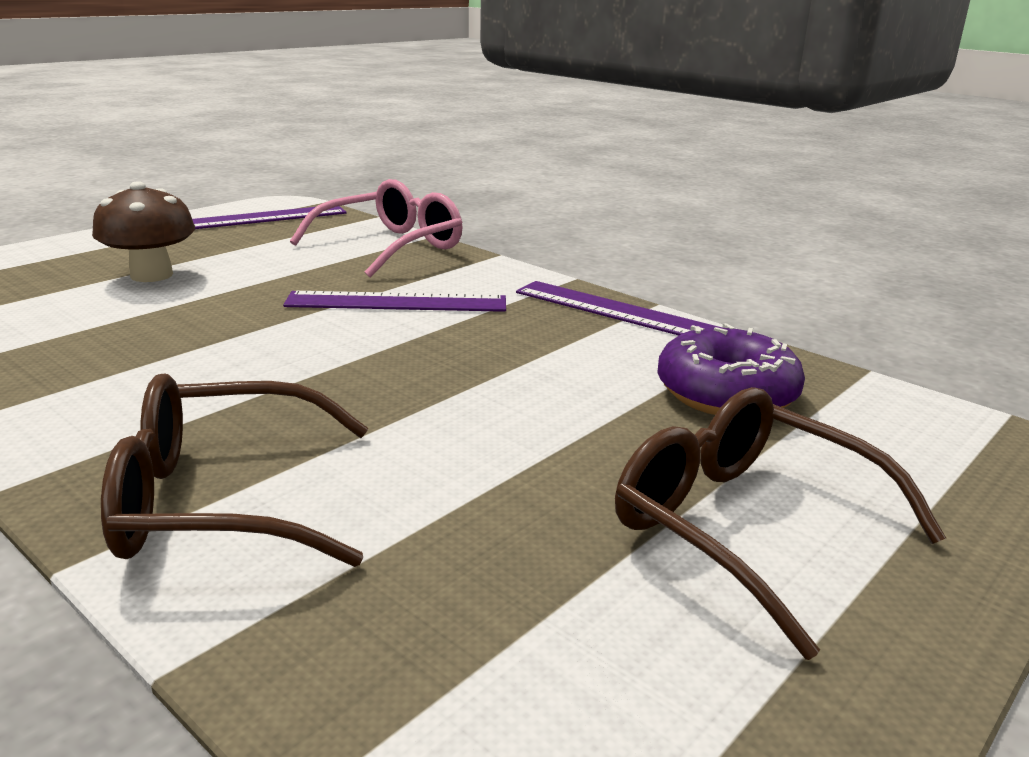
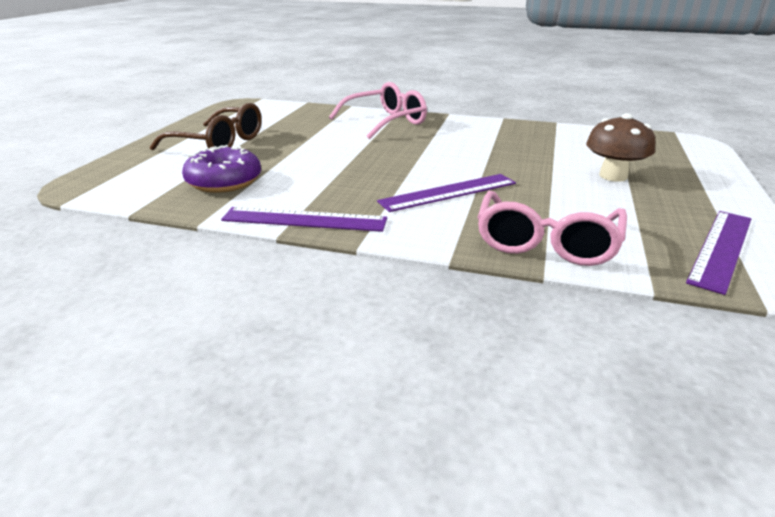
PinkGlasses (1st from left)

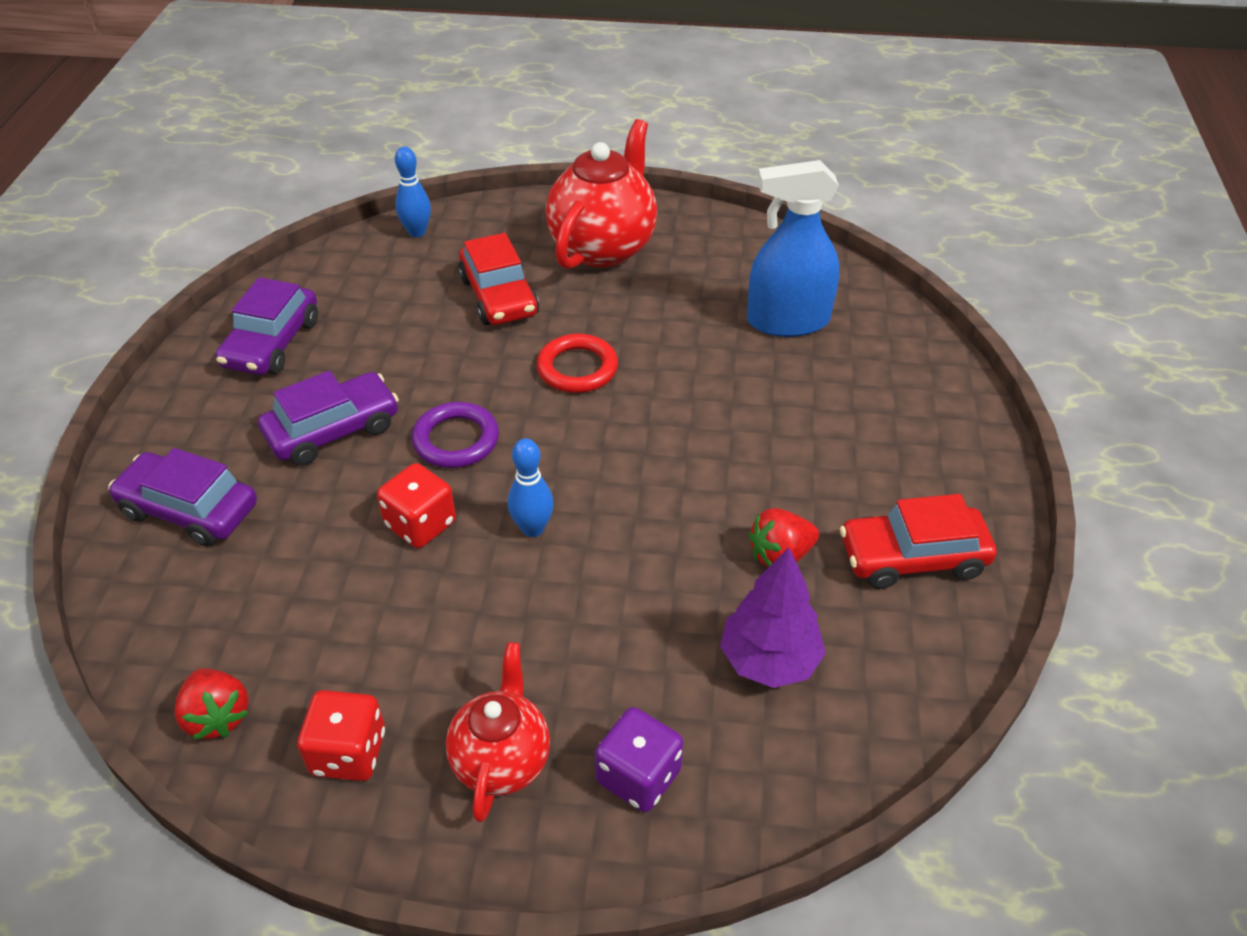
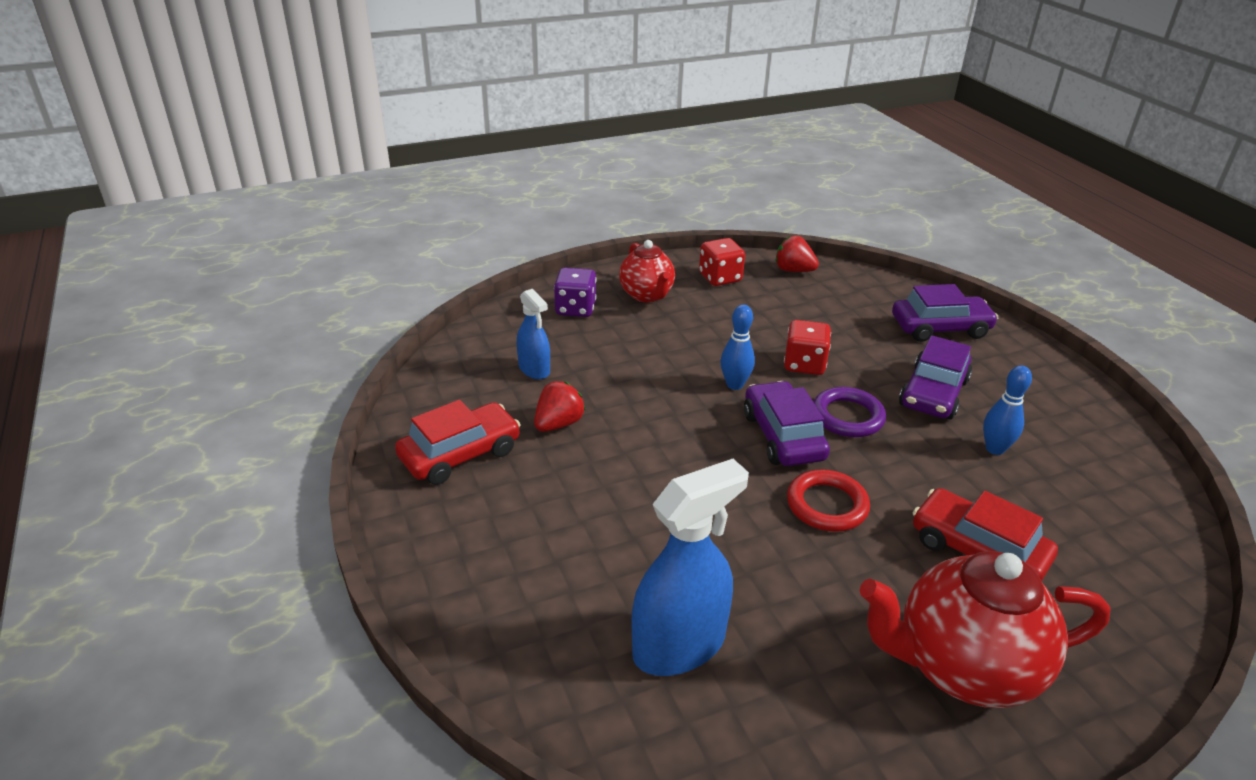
RedTeapot (2nd from left); BlueBowlingPin (2nd from left); PurpleCar (1st from left); BlueSprayBottle (1st from left)

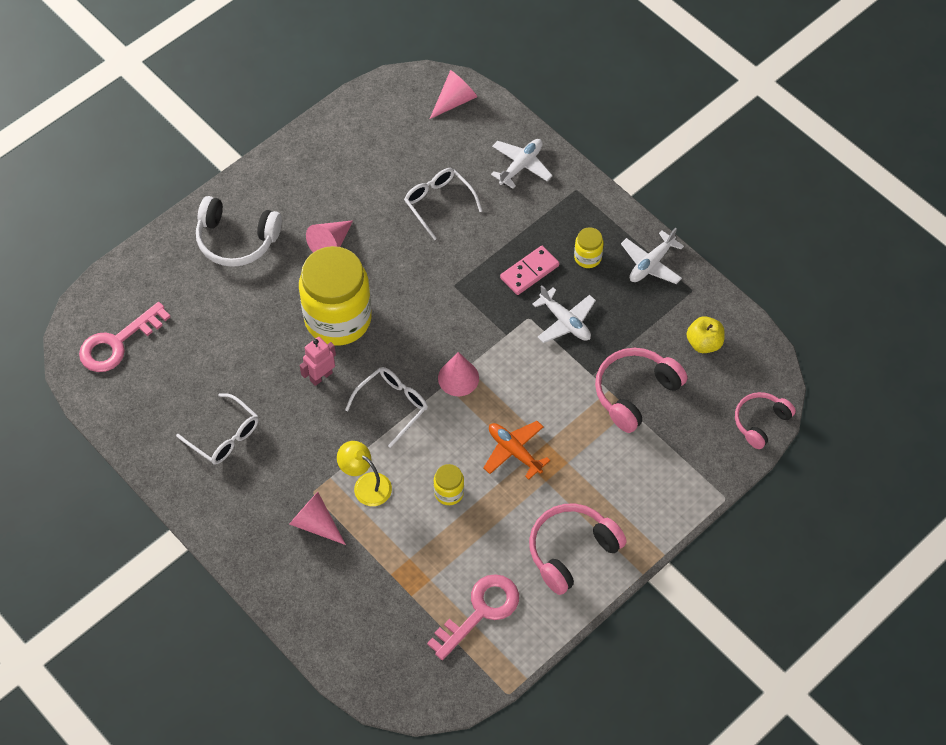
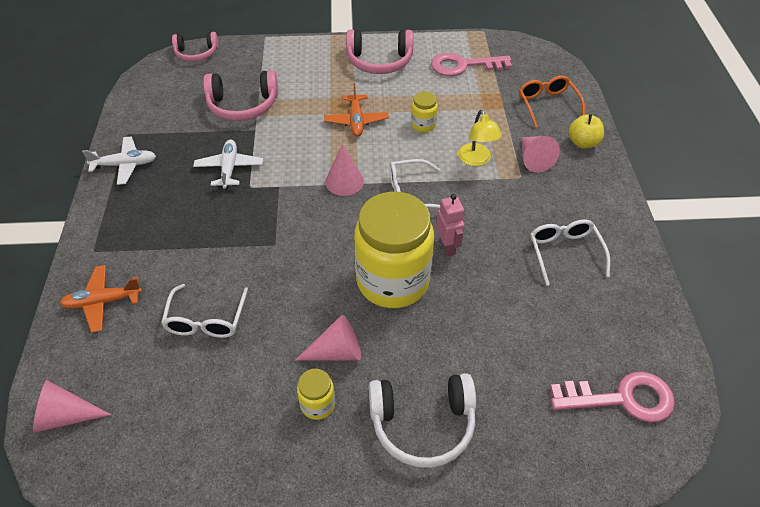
OrangePlane (1st from left); WhiteHeadphones; YellowJar (1st from left); PinkDomino; YellowApple; PinkRobot; OrangeGlasses

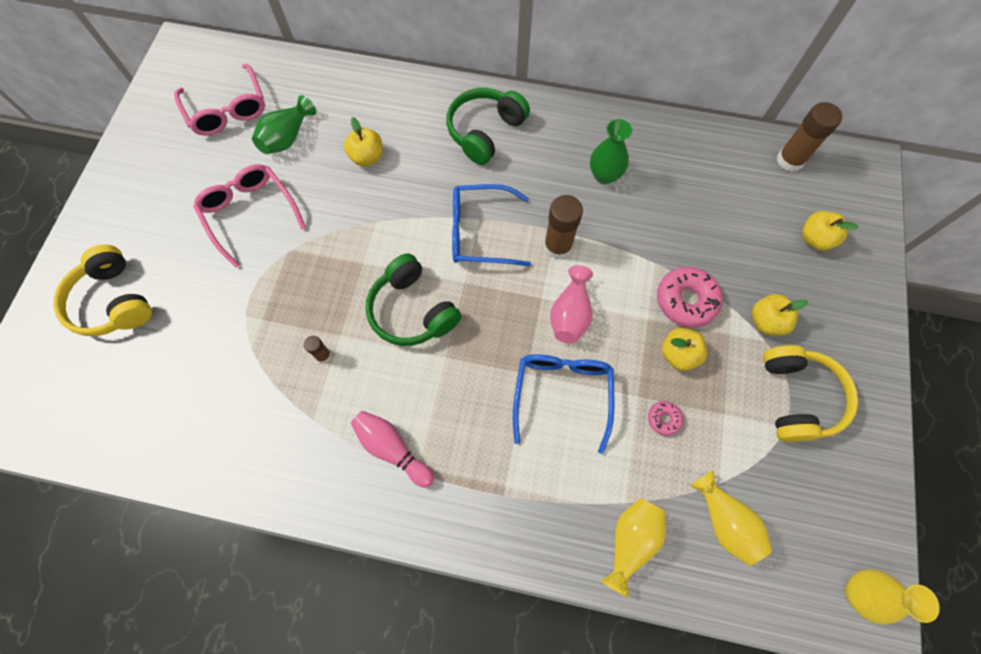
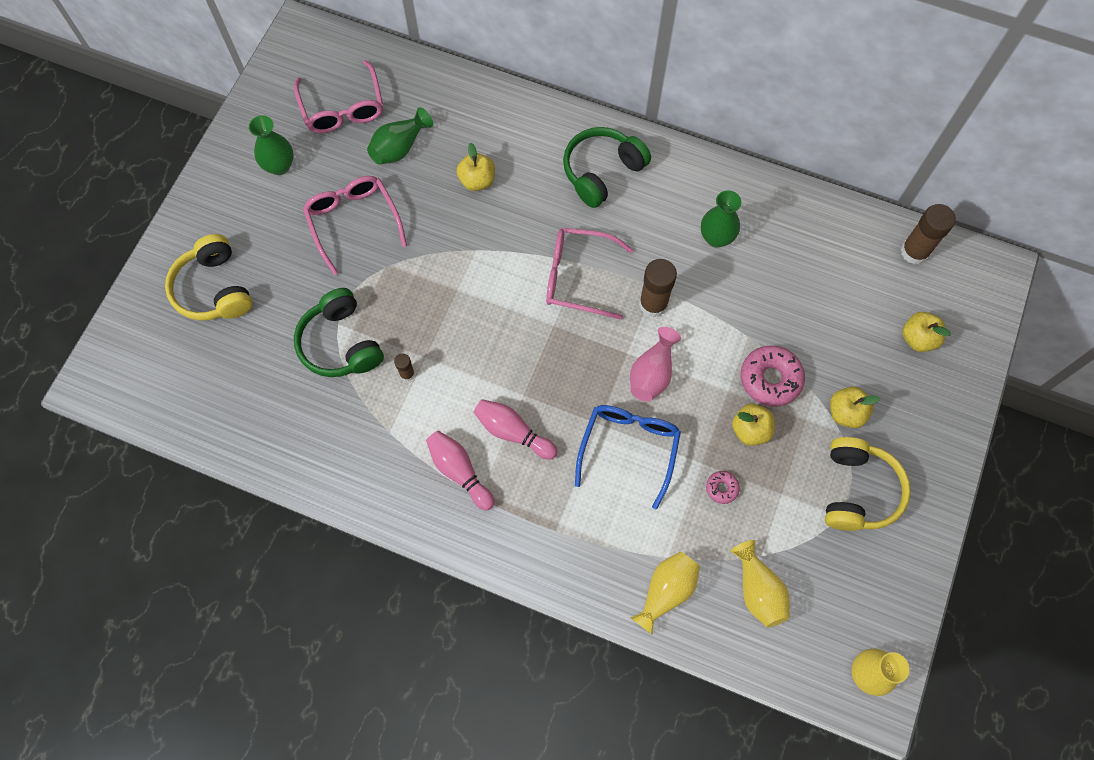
PinkGlasses (3rd from left); GreenHeadphones (1st from left); GreenVase (1st from left); PinkBowlingPin (2nd from left)

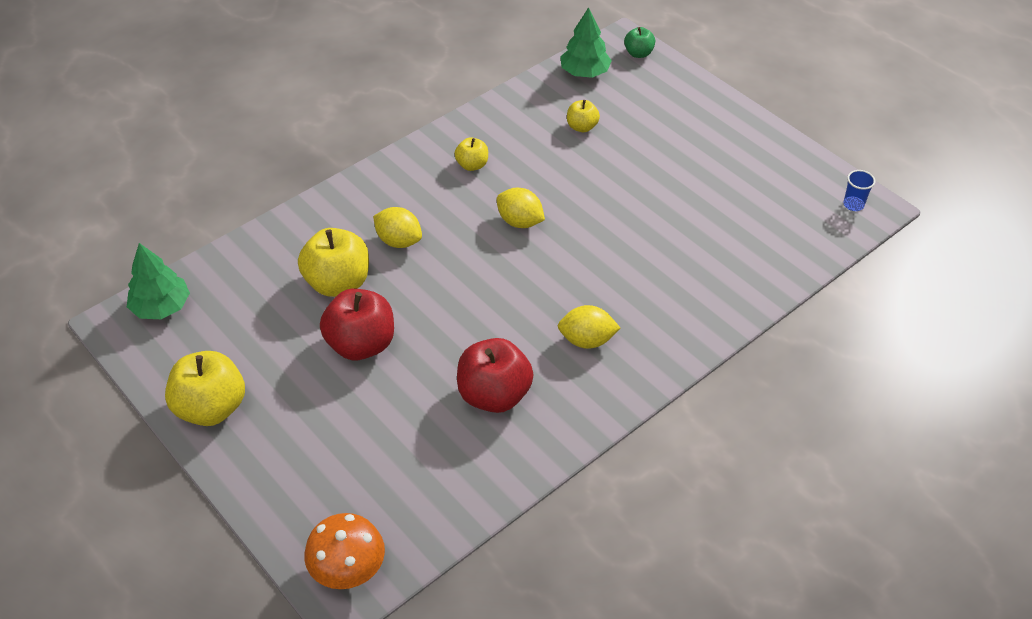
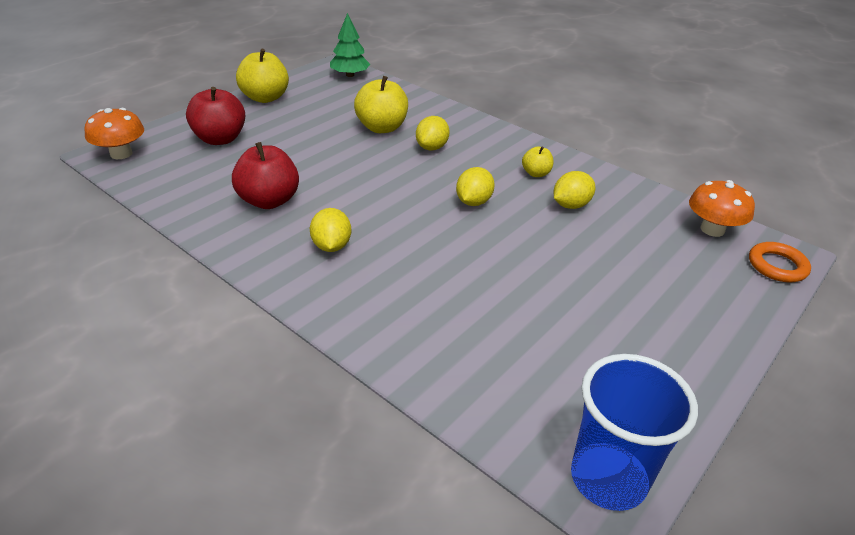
OrangeMushroom (2nd from left); OrangeRing; YellowApple (4th from left in the first image); BlueCup; RedApple (1st from left); YellowLemon (4th from left)

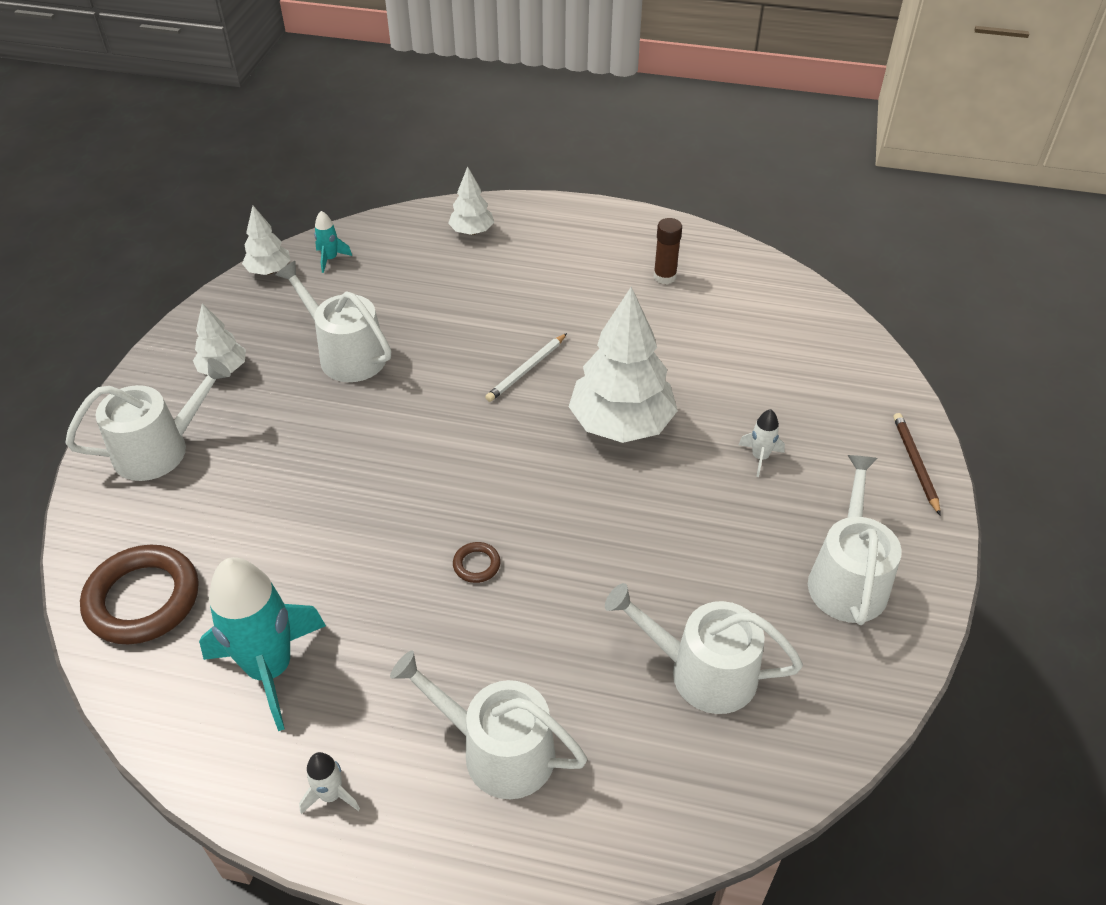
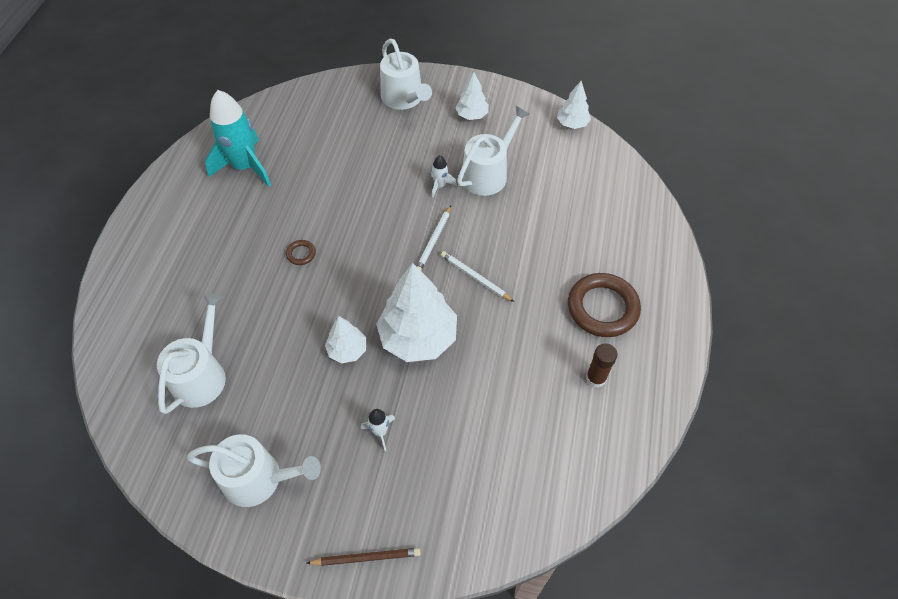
WhiteTree (1st from left); TurquoiseRocket (2nd from left in the first image); BrownRing (2nd from left); WhiteWateringCan (3rd from left in the first image); WhiteRocket (2nd from left); WhitePencil (1st from left)

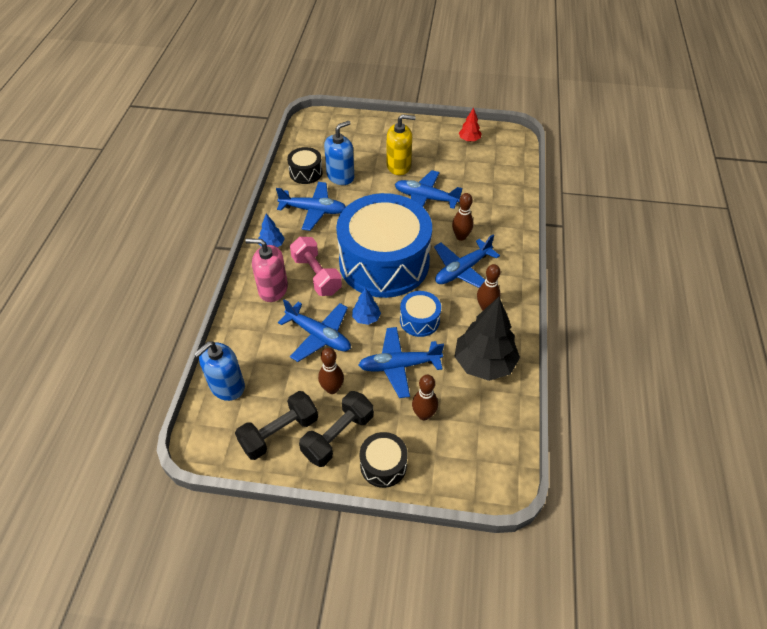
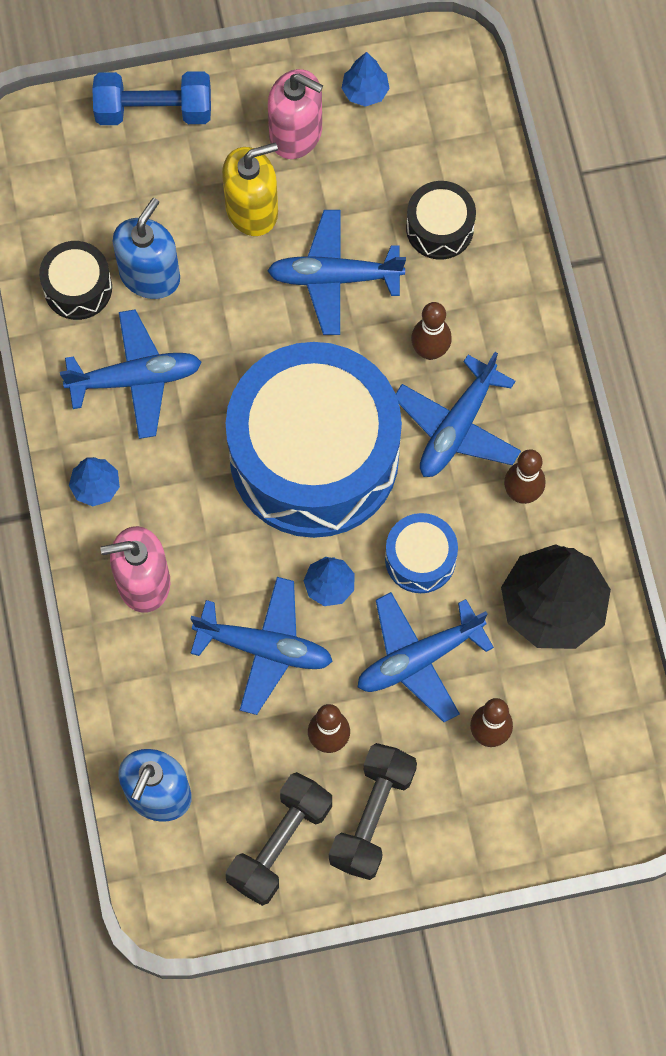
BlueTree (3rd from left); PinkDumbbell; BlackDrum (2nd from left); PinkSoapDispenser (2nd from left); BlueDumbbell

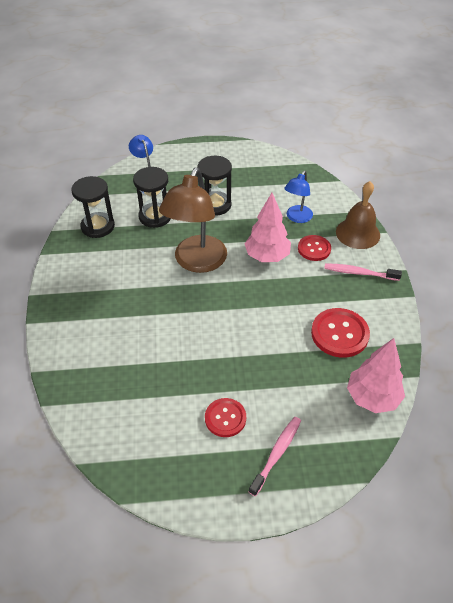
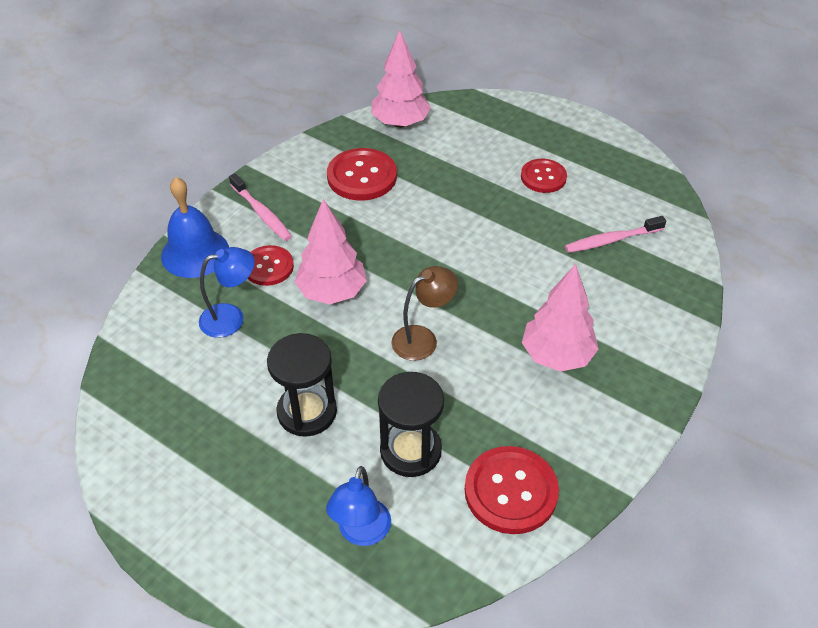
BrownLamp; RedButton (3rd from left); BlueBell; PinkToothbrush (2nd from left); PinkTree (3rd from left)

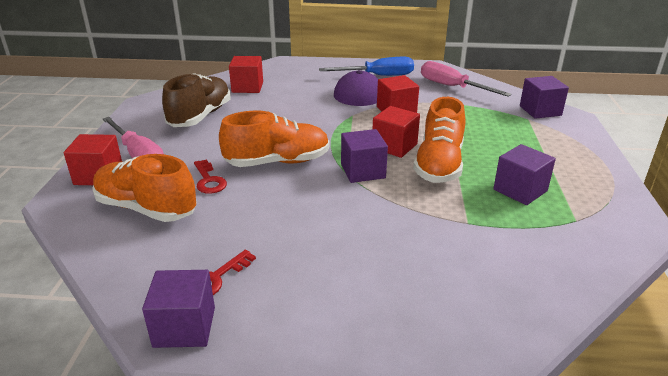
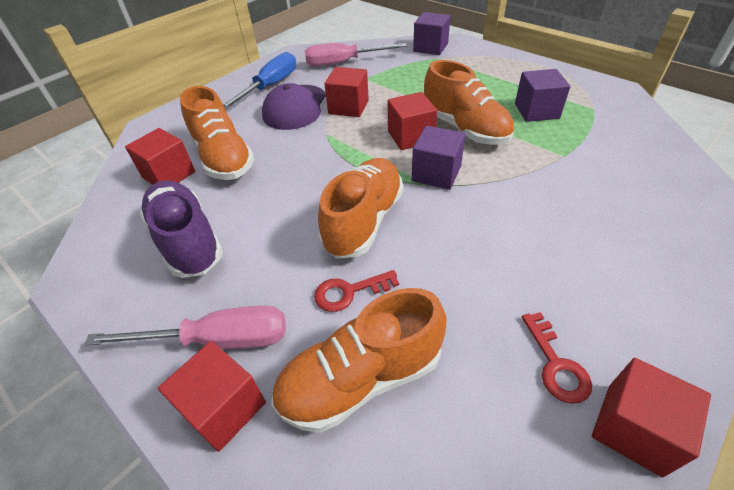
PurpleShoe; RedKey (1st from left); RedCube (5th from left); OrangeShoe (1st from left)

